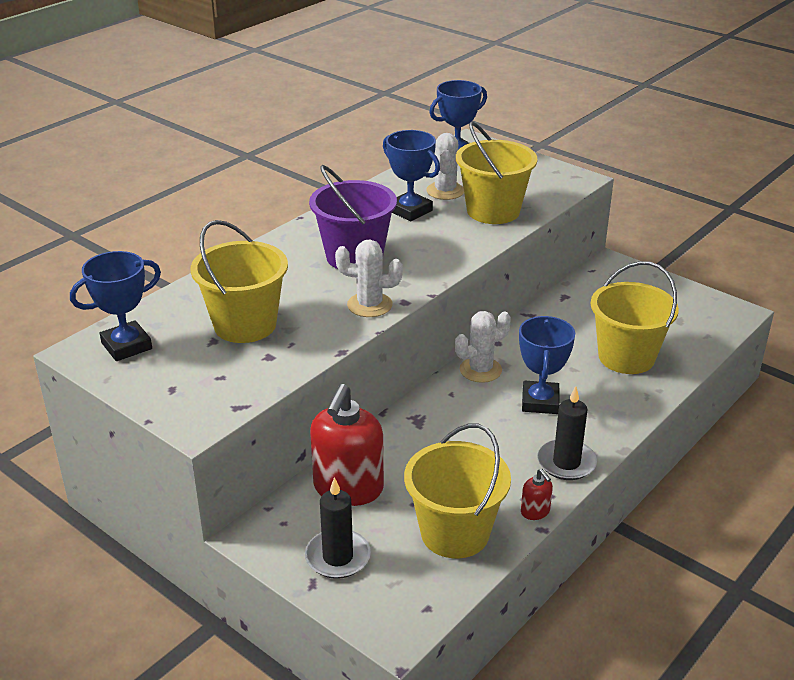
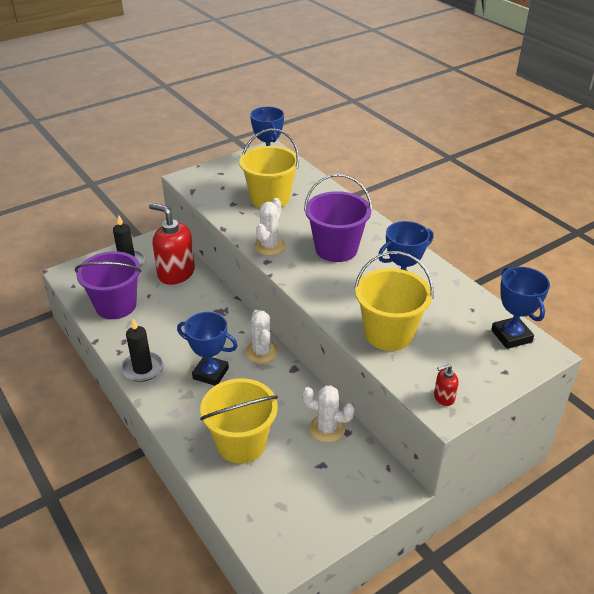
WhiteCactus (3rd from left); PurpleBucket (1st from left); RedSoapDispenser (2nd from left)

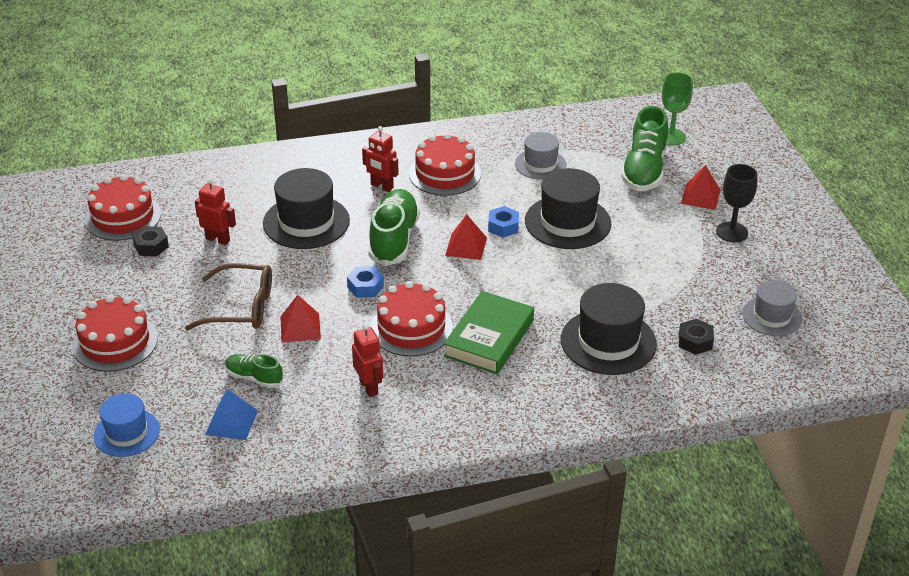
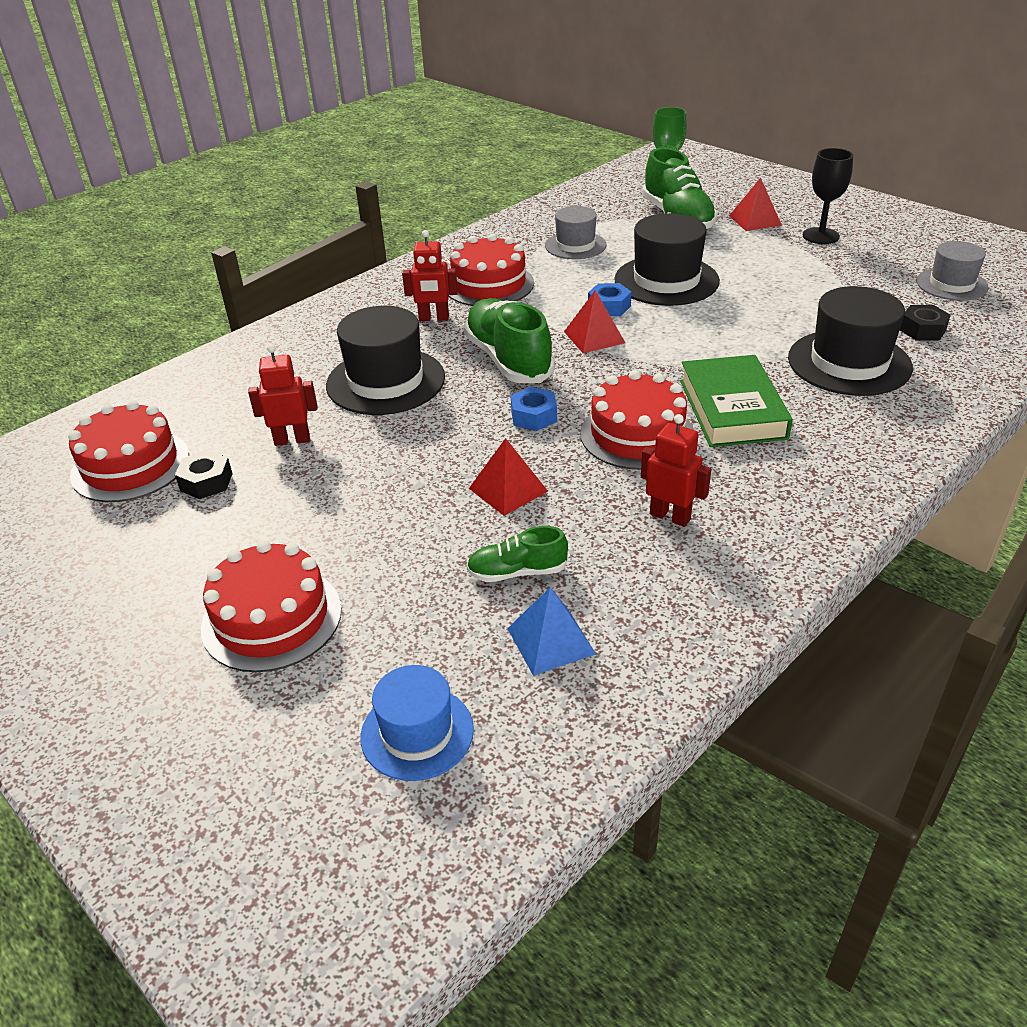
BrownGlasses

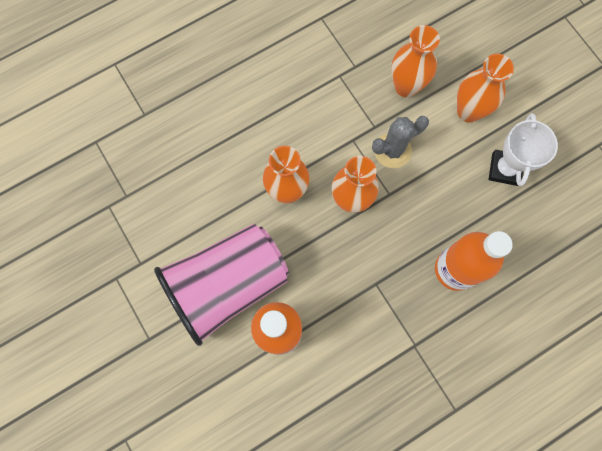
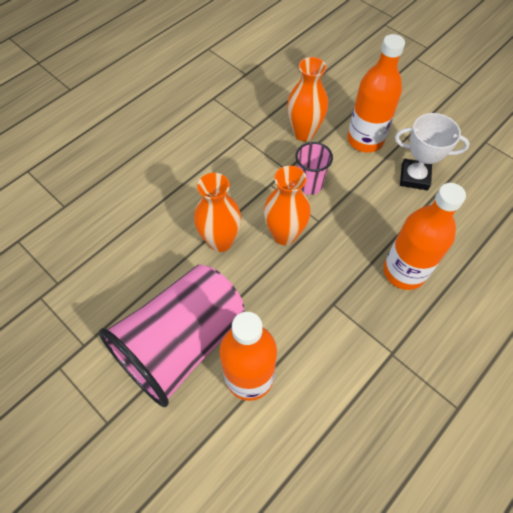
OrangeBottle (2nd from left); WhiteTrophy; PinkCup (2nd from left)

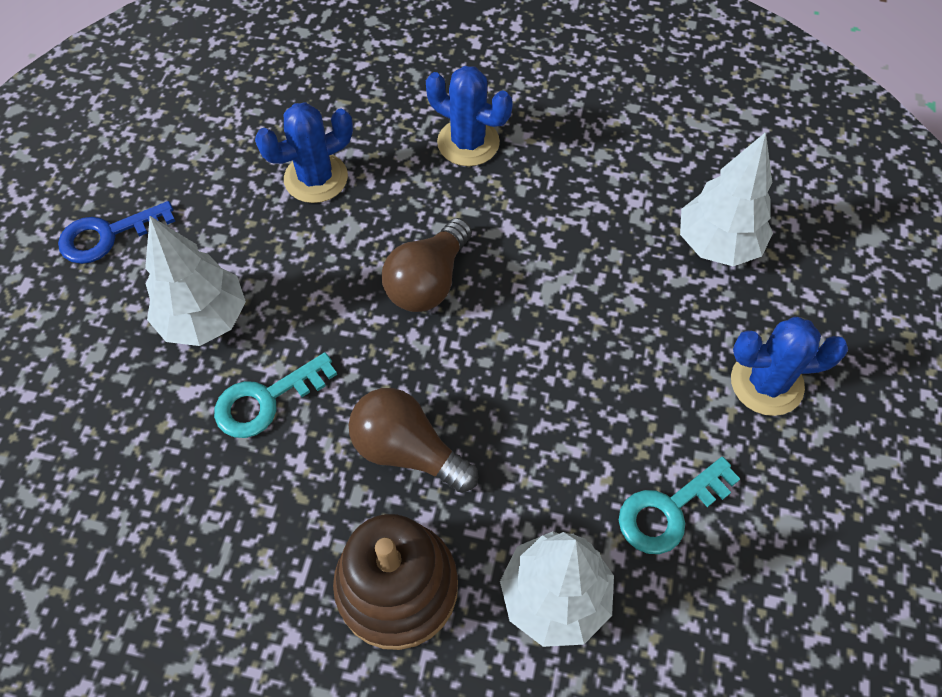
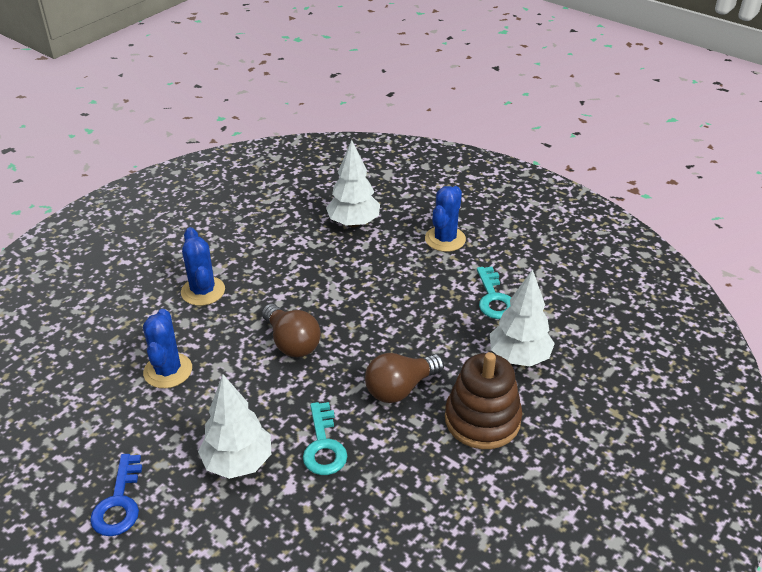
BlueCactus (2nd from left)

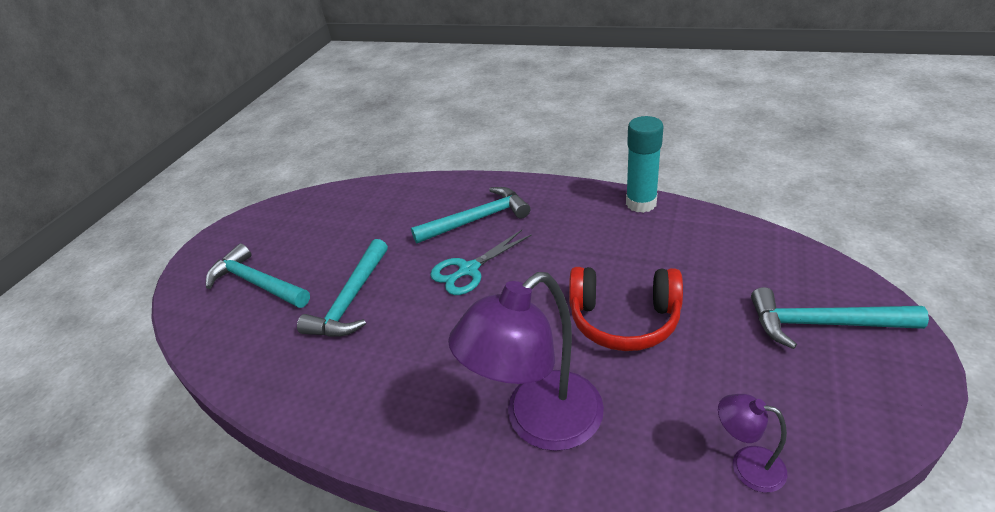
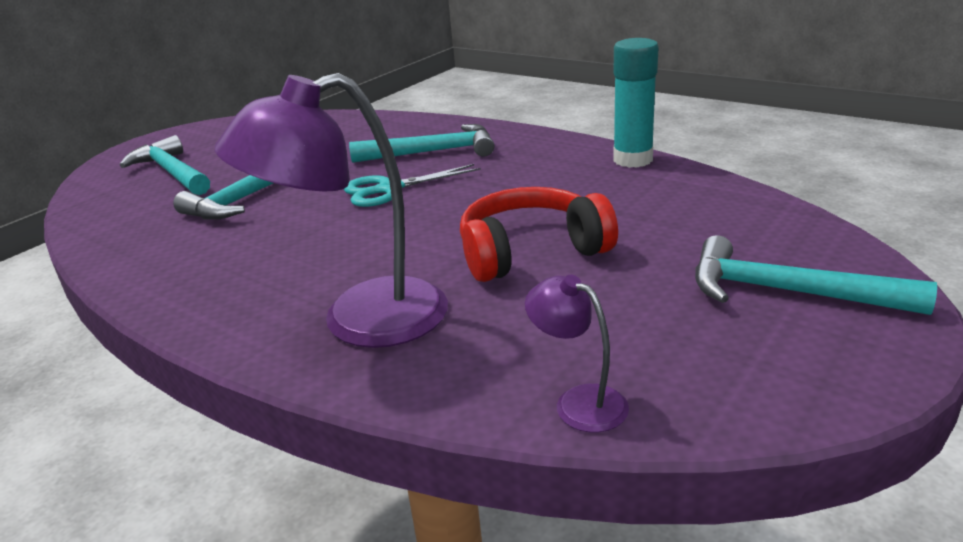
RedHeadphones

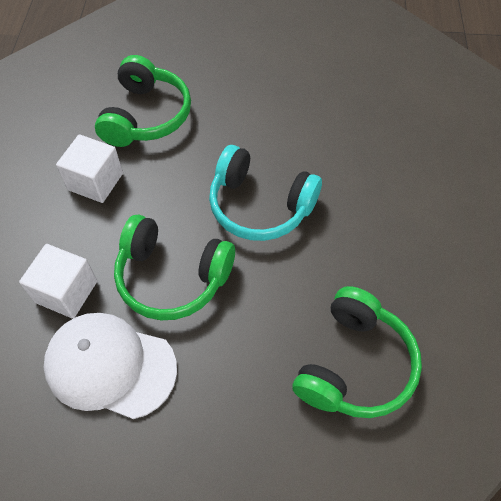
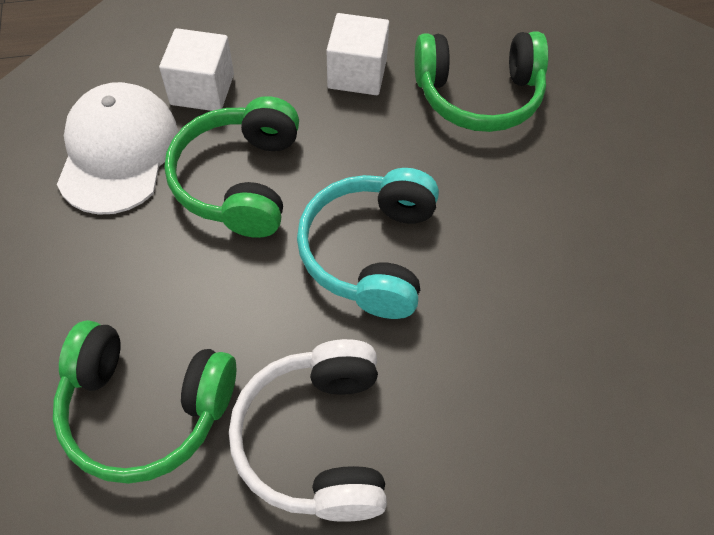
WhiteHeadphones

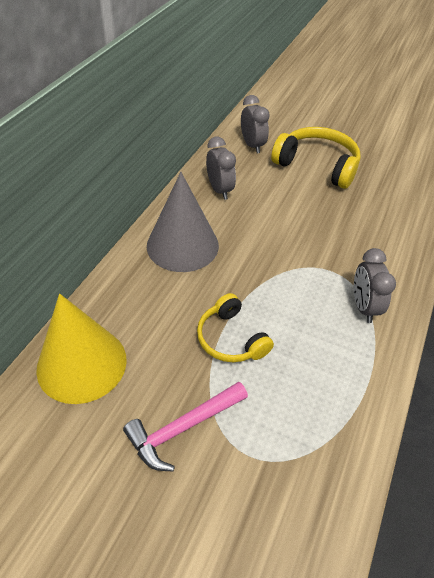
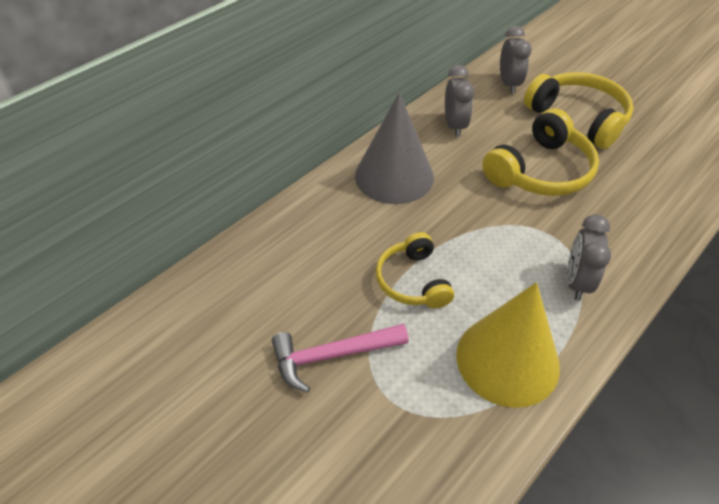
YellowCone; YellowHeadphones (2nd from left)

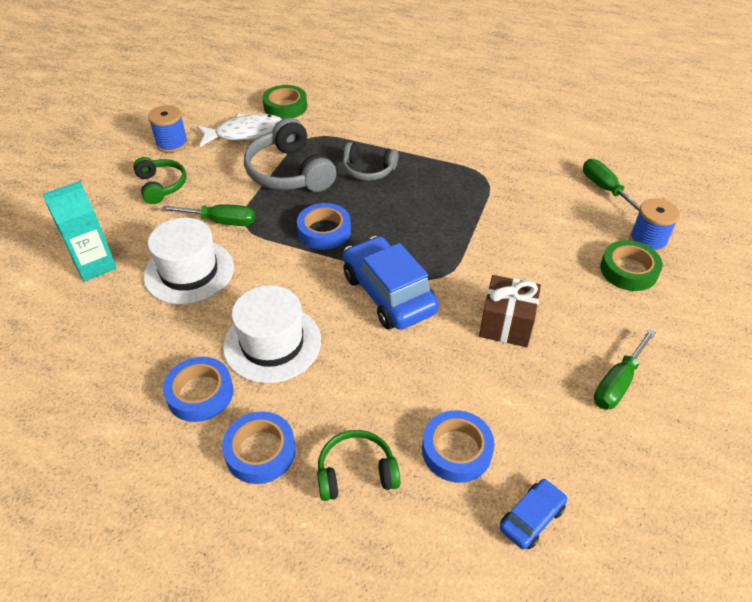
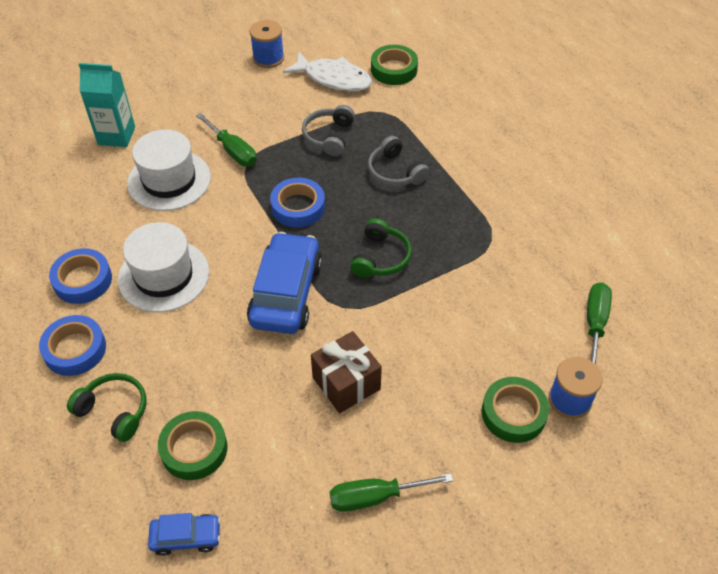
GreyHeadphones (1st from left); GreenHeadphones (2nd from left); GreenTape (1st from left)

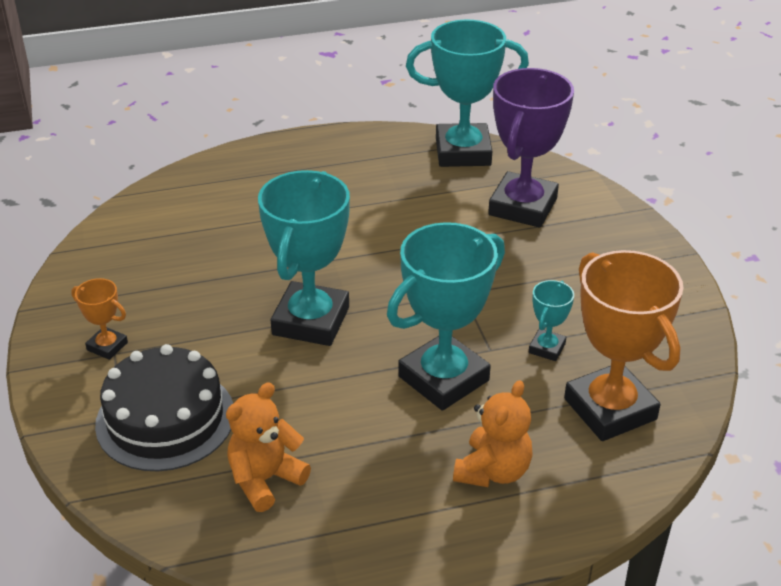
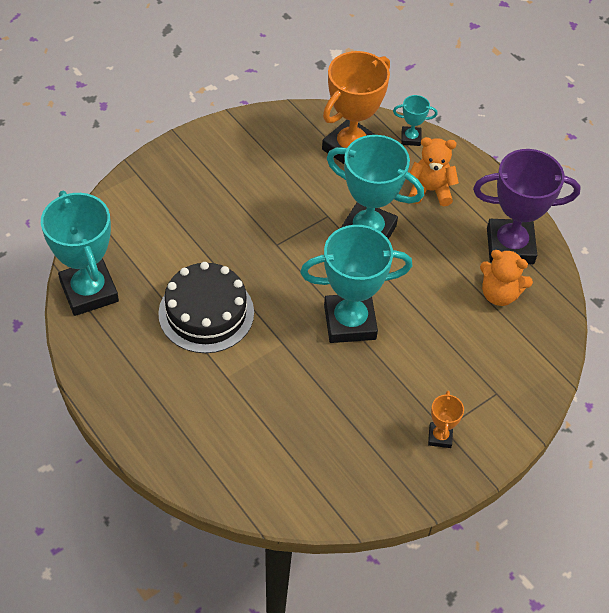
PurpleTrophy; TurquoiseTrophy (4th from left); BlackCake

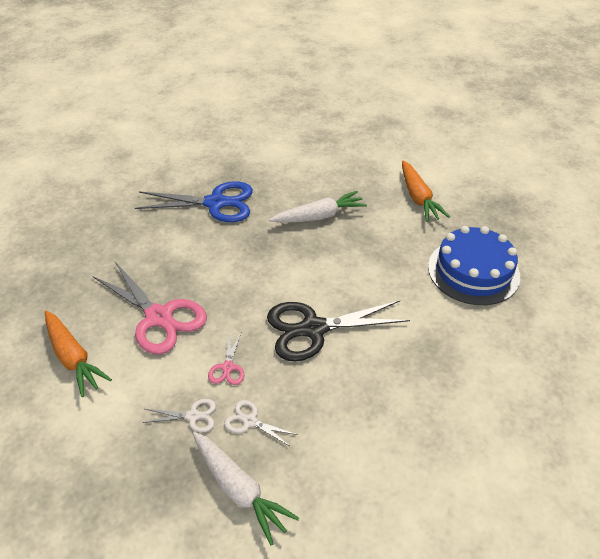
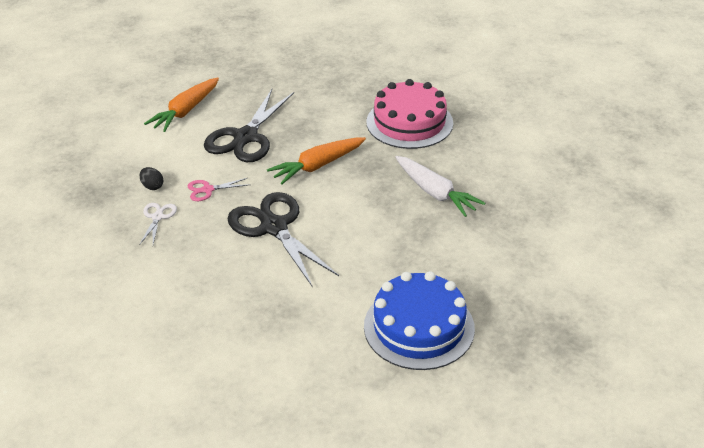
OrangeCarrot (2nd from left); PinkCake; BlackScissors (1st from left); BlackEgg; WhiteCarrot (1st from left in the first image)

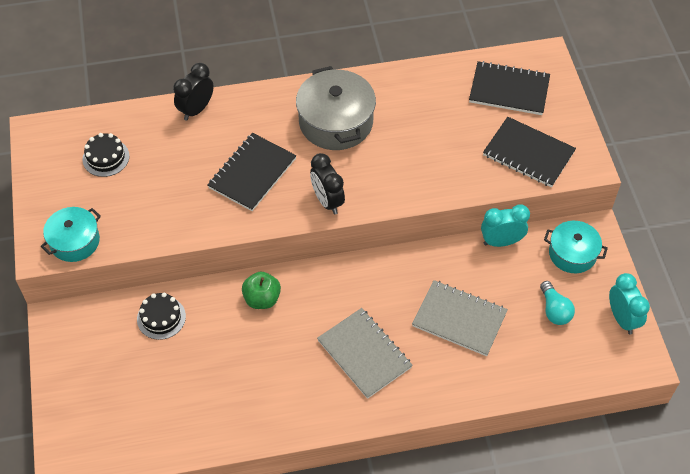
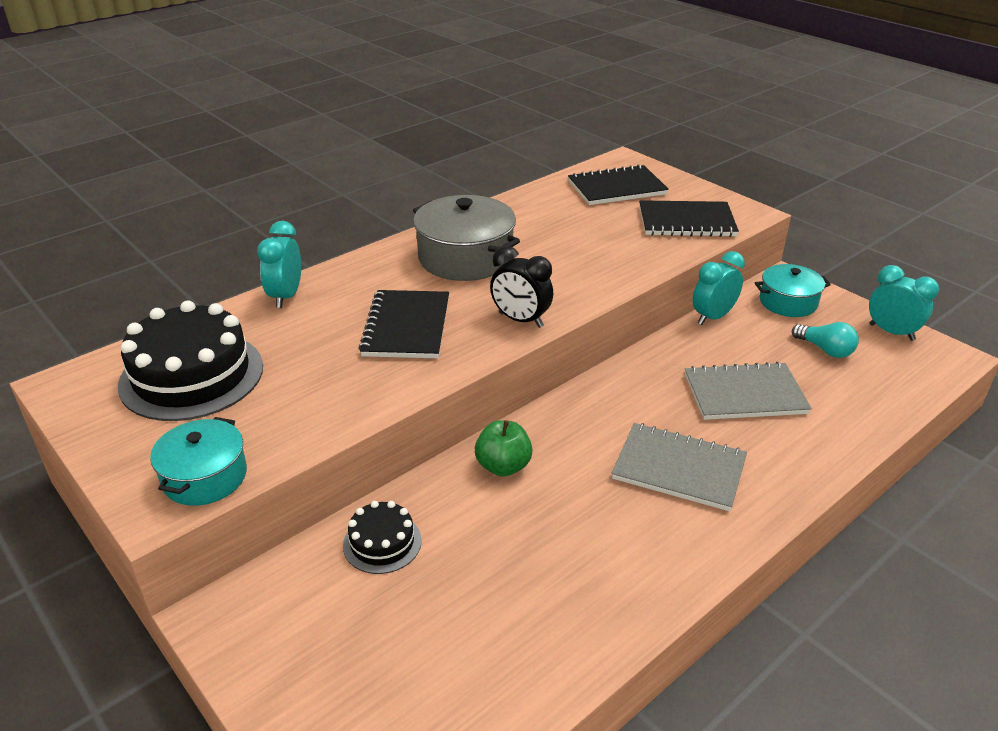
TurquoiseClock (1st from left); BlackCake (1st from left)

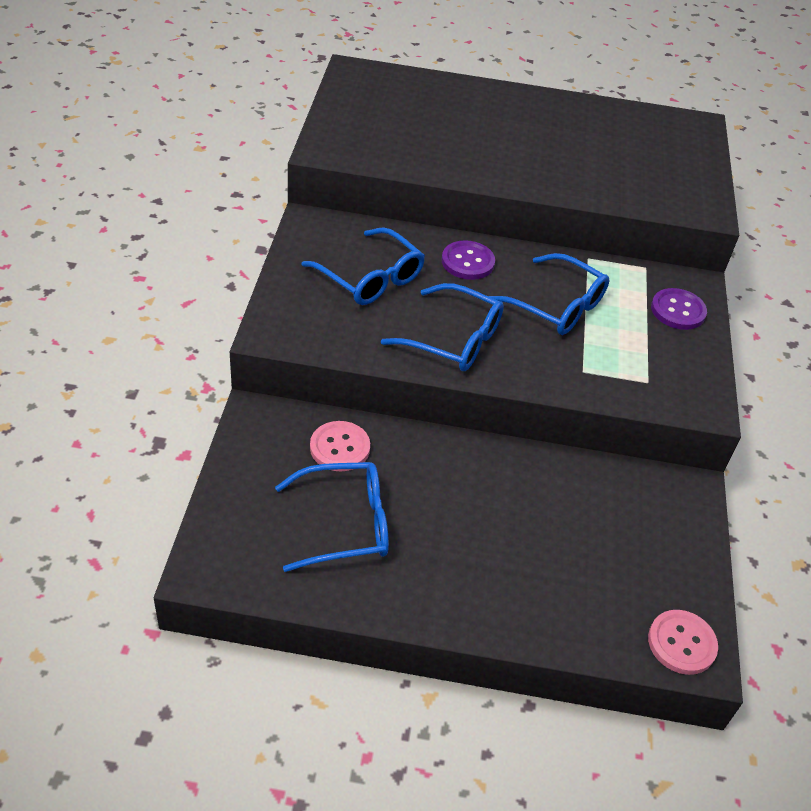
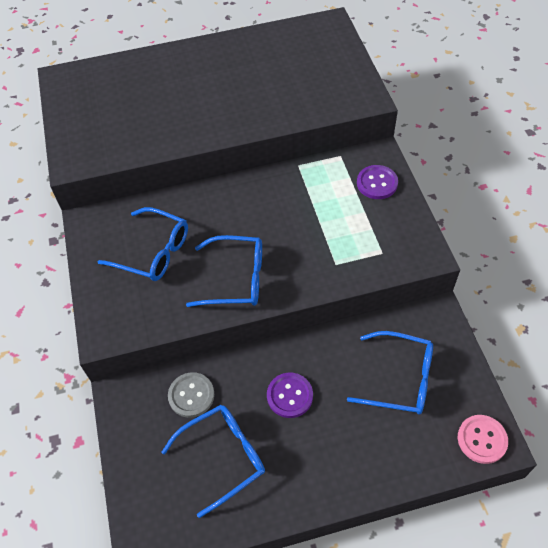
PurpleButton (1st from left); BlueGlasses (4th from left); GreyButton

